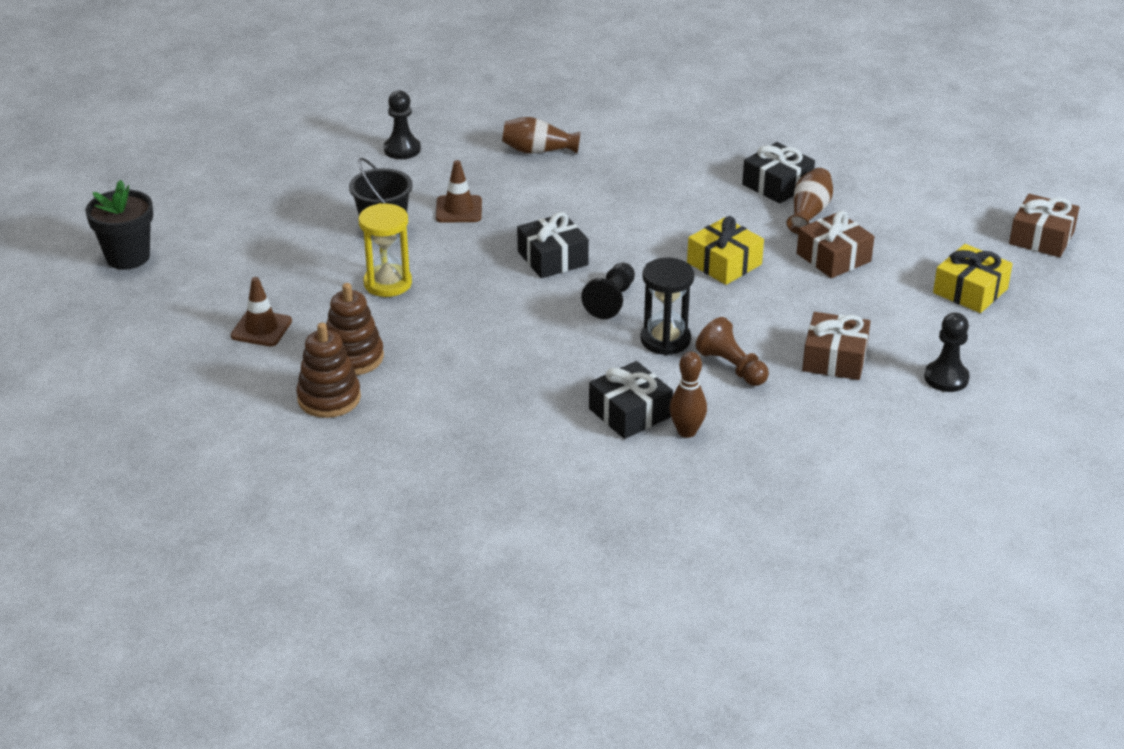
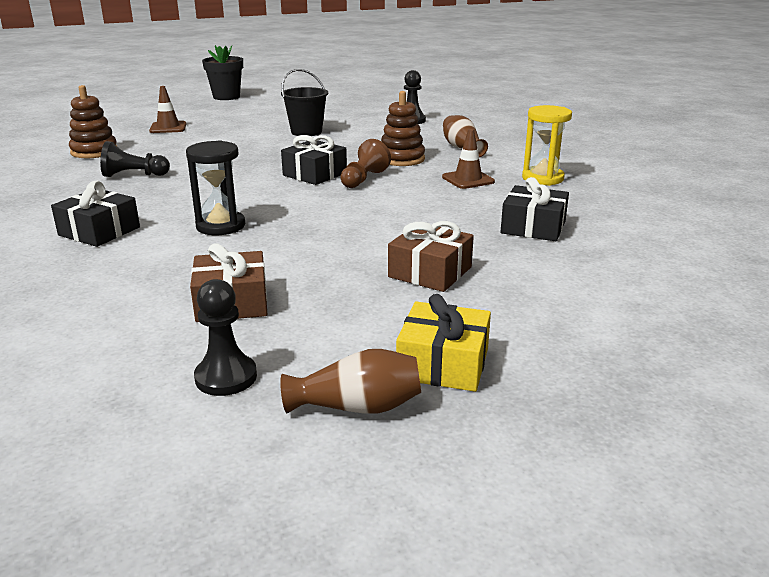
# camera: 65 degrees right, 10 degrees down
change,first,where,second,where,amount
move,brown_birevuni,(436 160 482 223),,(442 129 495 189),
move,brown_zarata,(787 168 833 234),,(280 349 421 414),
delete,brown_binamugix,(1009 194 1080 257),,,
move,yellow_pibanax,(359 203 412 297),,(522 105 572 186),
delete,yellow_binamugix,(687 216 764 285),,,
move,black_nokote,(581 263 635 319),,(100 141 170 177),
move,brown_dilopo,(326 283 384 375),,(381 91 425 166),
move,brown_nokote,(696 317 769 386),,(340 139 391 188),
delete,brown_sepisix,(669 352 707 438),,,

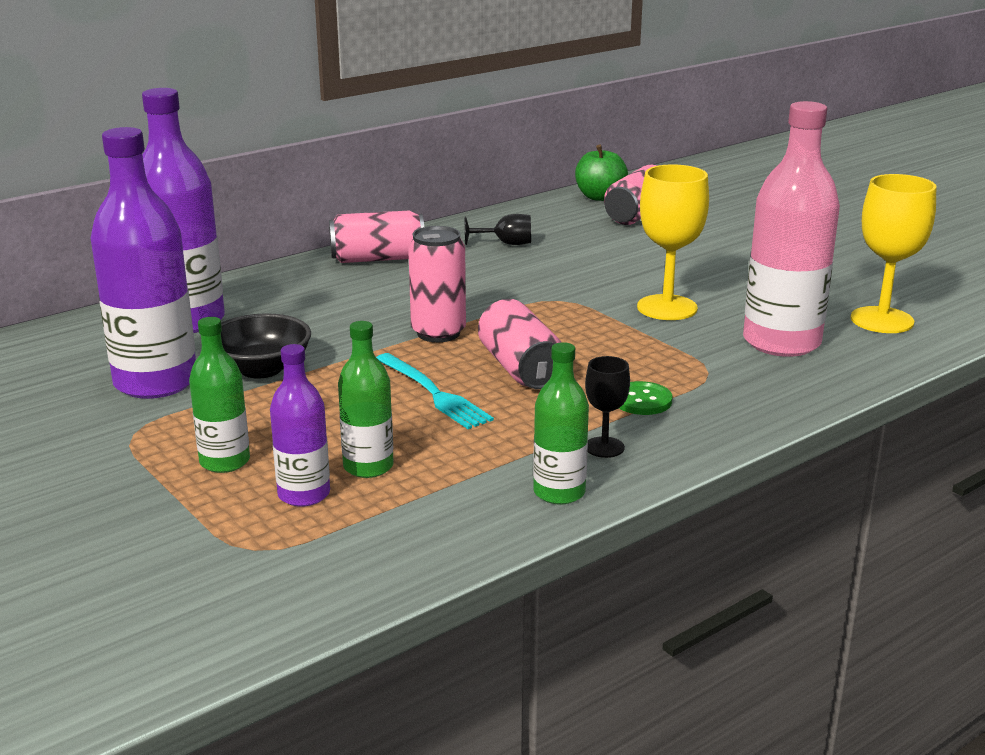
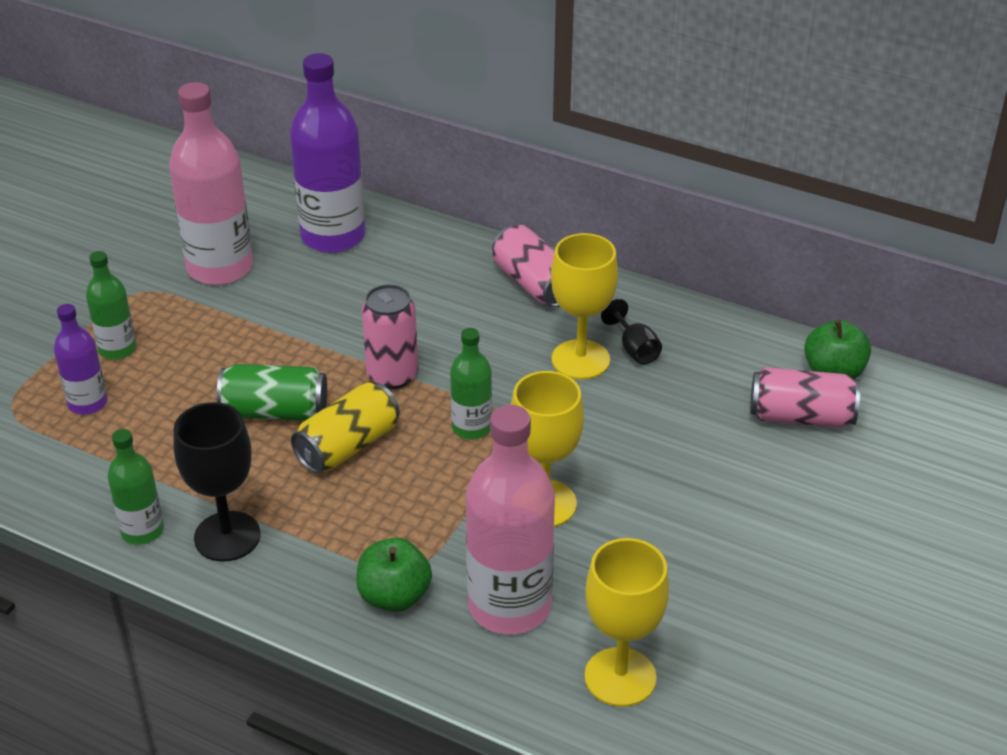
# camera: 65 degrees right, 15 degrees up
change,first,where,second,where,amount
recolor,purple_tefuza,(91 127 196 399),pink_tefuza,(169 82 253 285),
recolor,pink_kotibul,(478 299 561 389),yellow_kotibul,(291 382 400 474),
delete,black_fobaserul,(221 313 311 379),,,
move,green_tefuza,(338 321 394 478),,(450 328 492 440),
replace,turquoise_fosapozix,(376 353 494 429),green_kotibul,(217 364 327 421),
resize,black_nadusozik,(585 356 630 458),,(173 402 261 562),x1.89
delete,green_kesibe,(619 381 673 415),,,
insert,,,yellow_nadusozik,(551 233 618 379),
insert,,,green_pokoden,(356 538 432 612),

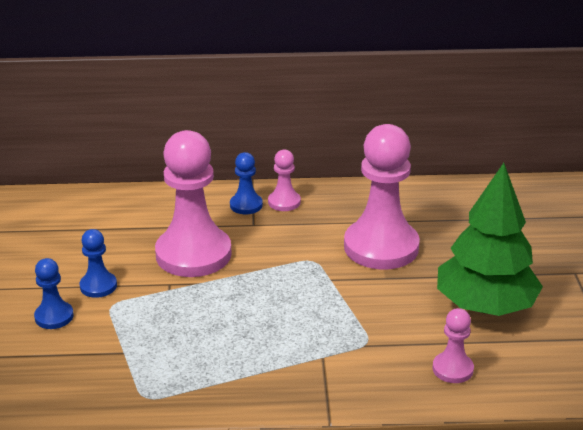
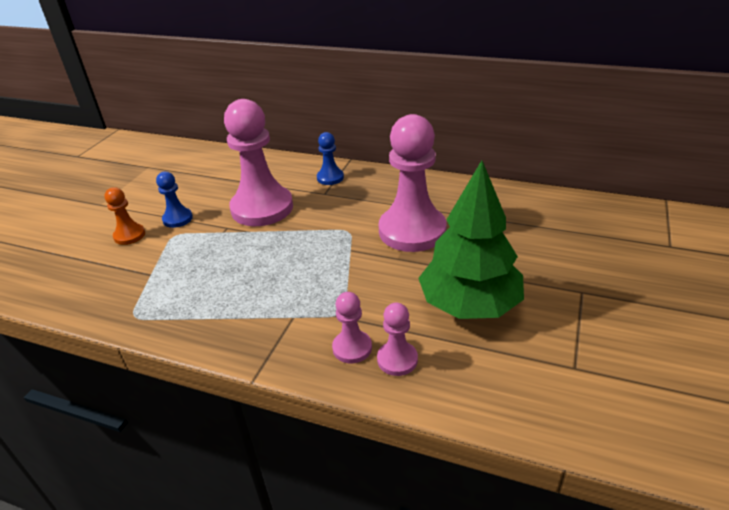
# camera: 25 degrees right, 5 degrees up
change,first,where,second,where,amount
move,pink_nokote,(268 149 301 211),,(332 292 372 363),
recolor,blue_nokote,(34 258 74 329),orange_nokote,(104 187 145 245),

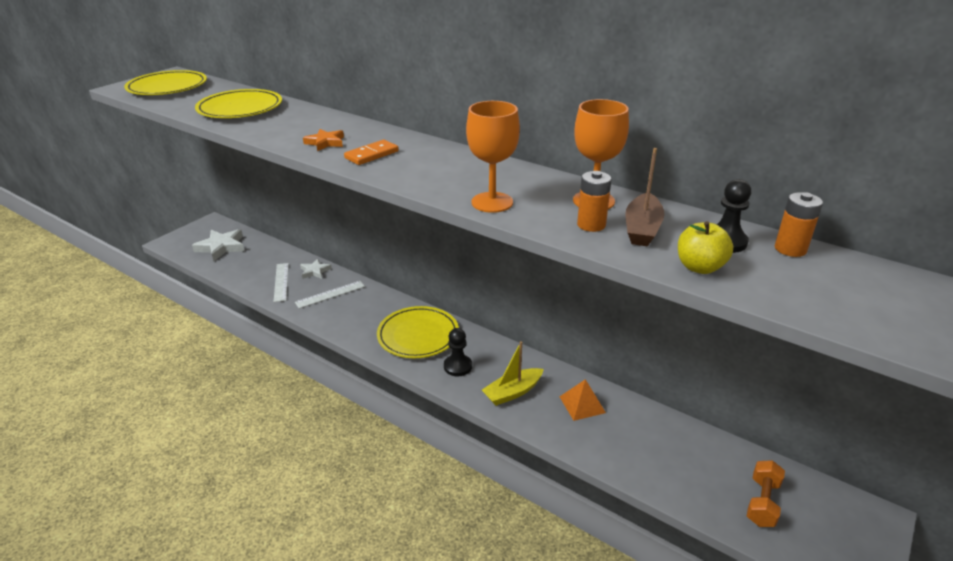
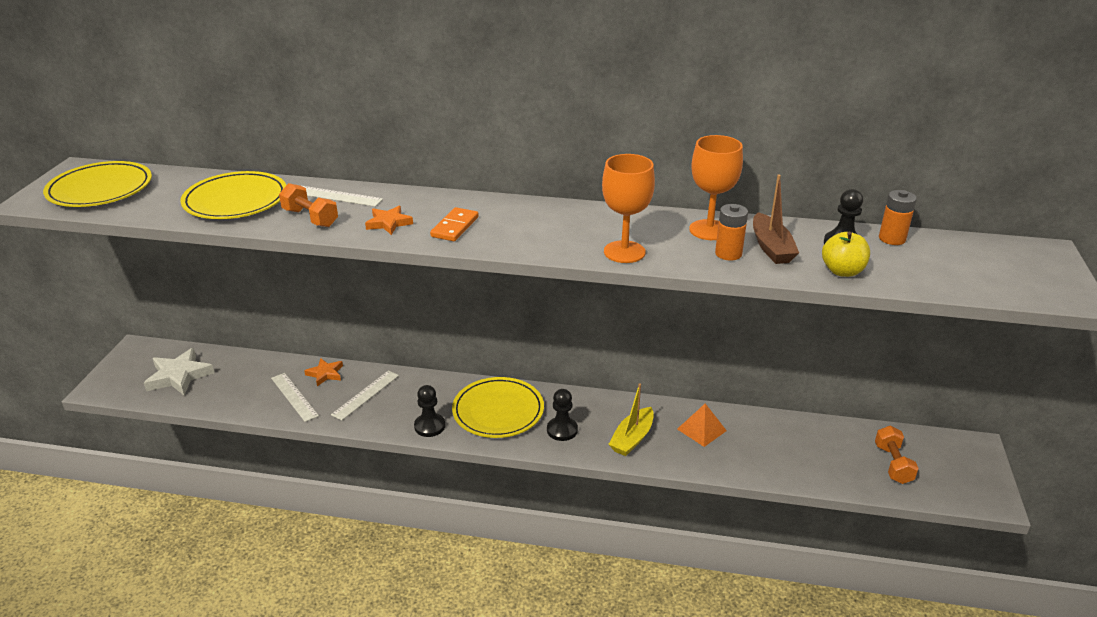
# camera: 25 degrees left, 0 degrees up
change,first,where,second,where,amount
recolor,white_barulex,(300 258 332 279),orange_barulex,(304 358 343 386),
insert,,,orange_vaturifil,(279 183 338 227),
insert,,,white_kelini,(302 186 383 207),
insert,,,black_nokote,(414 385 445 437),

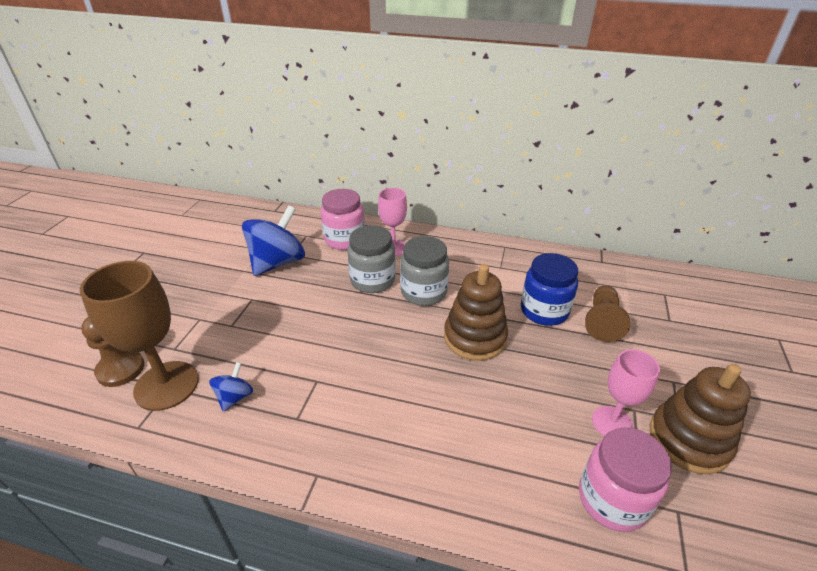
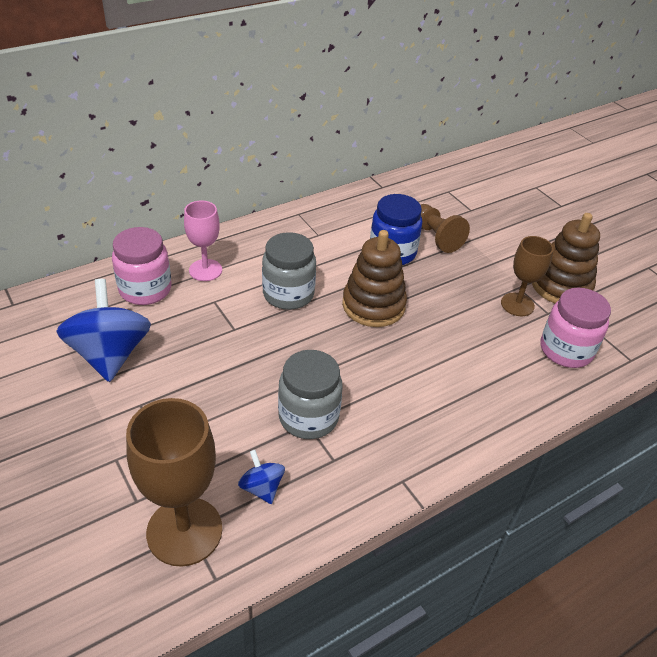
# camera: 50 degrees left, 5 degrees up
change,first,where,second,where,amount
move,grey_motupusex,(348 225 396 293),,(278 350 343 439),
delete,brown_nokote,(81 317 145 387),,,
recolor,pink_nadusozik,(592 349 660 436),brown_nadusozik,(501 236 553 316),

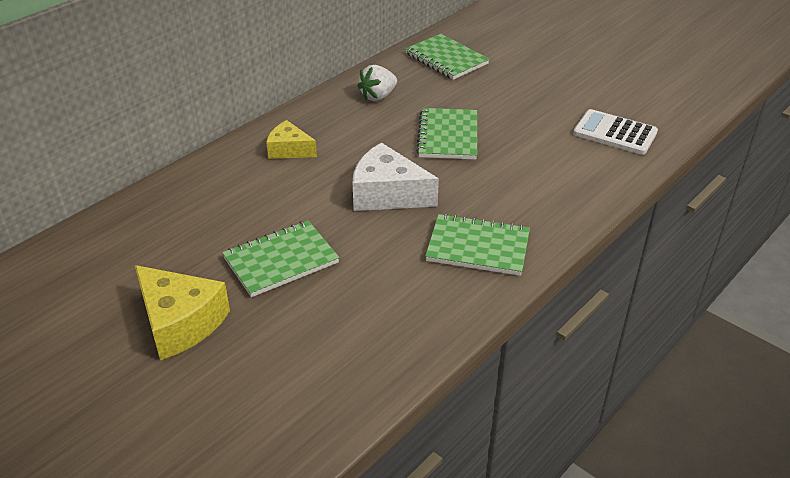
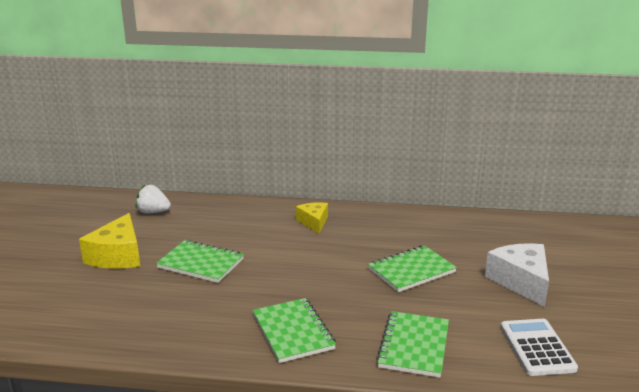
# camera: 55 degrees right, 15 degrees down
change,first,where,second,where,amount
move,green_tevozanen,(405 34 490 80),,(376 311 449 378),
move,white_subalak,(357 65 397 101),,(136 185 171 213),
move,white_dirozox,(353 142 439 211),,(485 243 549 307),

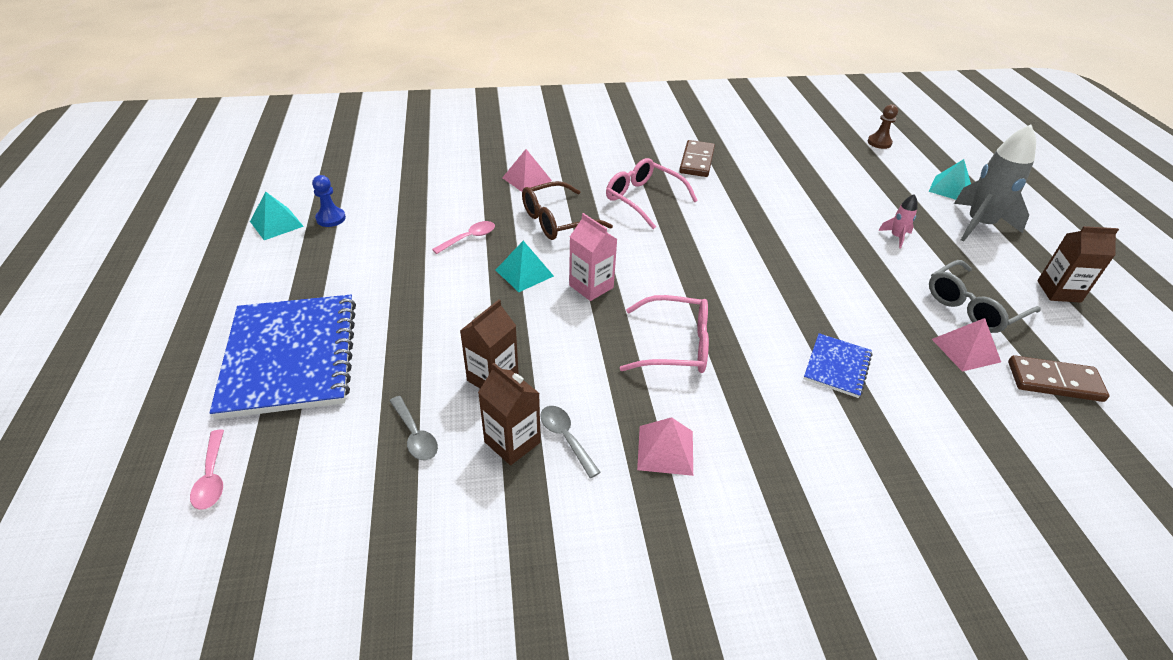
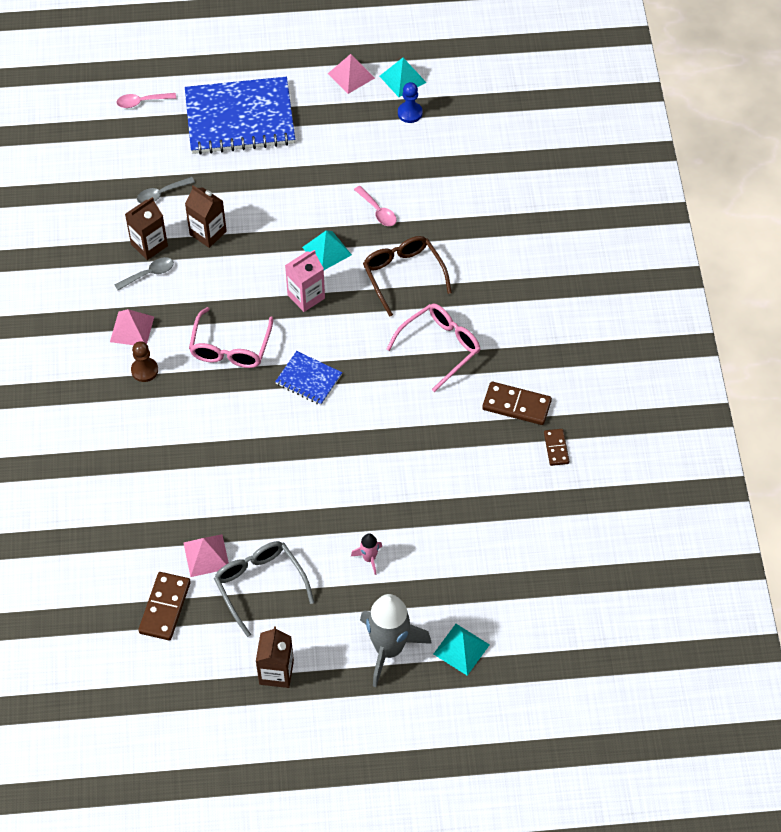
# camera: 95 degrees right, 15 degrees up
change,first,where,second,where,amount
move,brown_nokote,(868 104 898 149),,(131 341 158 382),
move,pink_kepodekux,(502 149 552 192),,(328 54 375 94),
move,blue_tevozanen,(804 333 872 398),,(275 351 342 405),
insert,,,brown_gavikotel,(544 429 569 466),

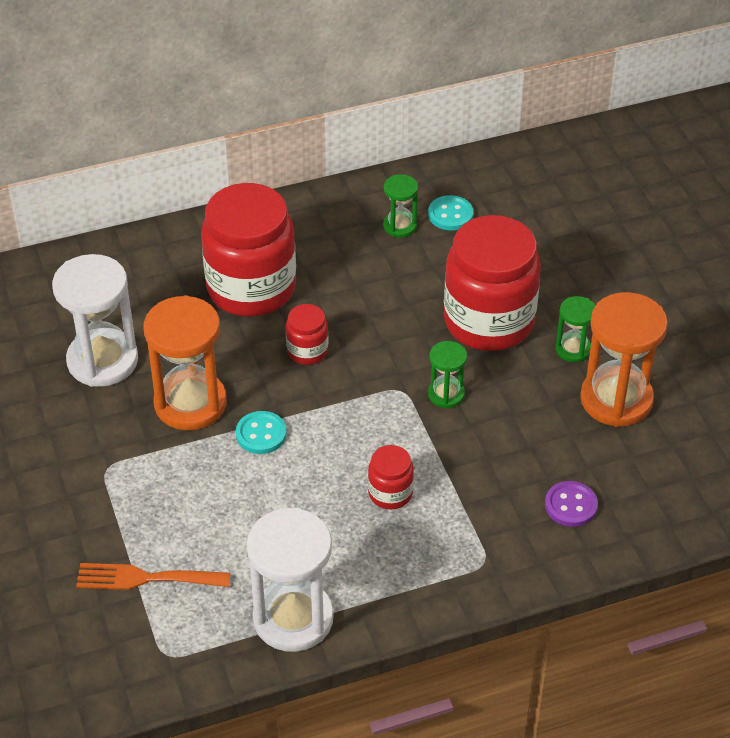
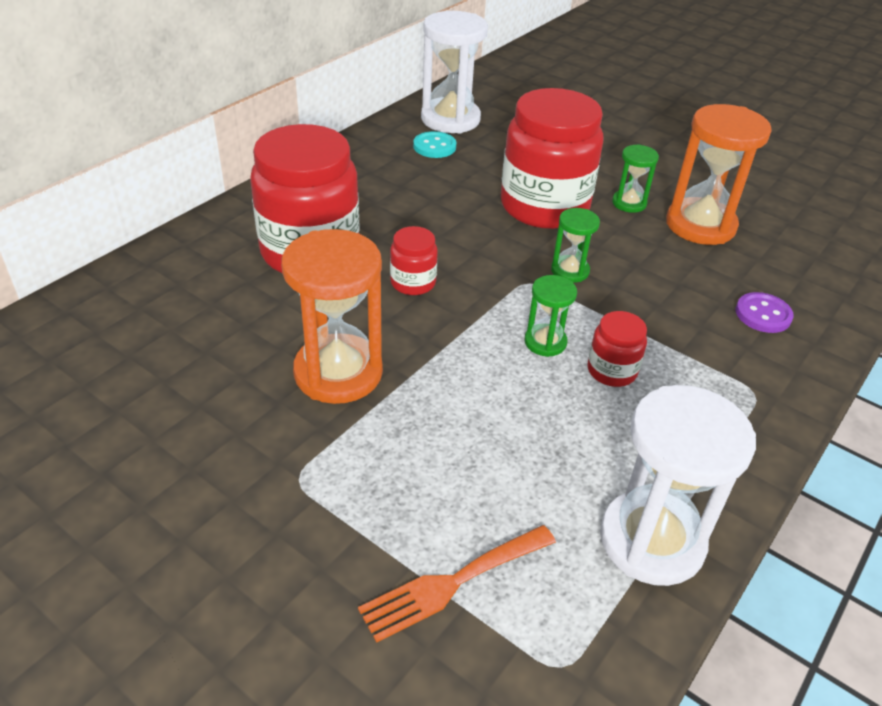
# camera: 35 degrees left, 5 degrees down
change,first,where,second,where,amount
move,green_pibanax,(383 174 418 238),,(525 275 577 357),
move,white_pibanax,(52 254 138 387),,(421 11 488 133),
delete,turquoise_kesibe,(236 411 287 454),,,

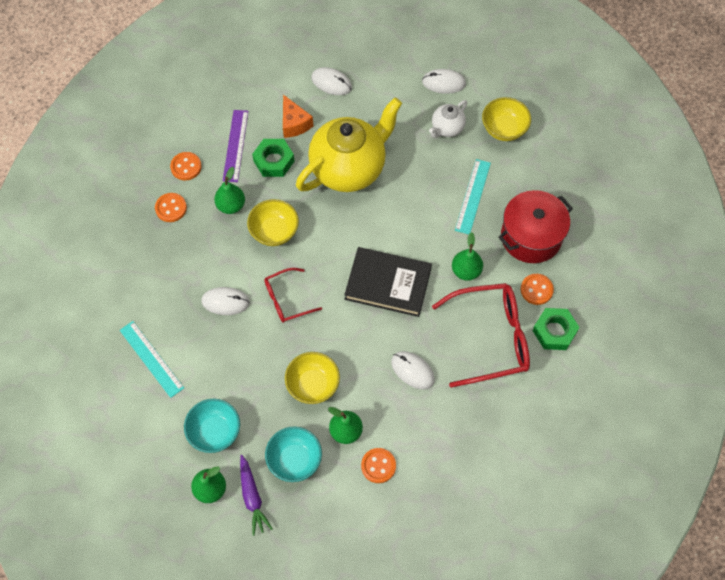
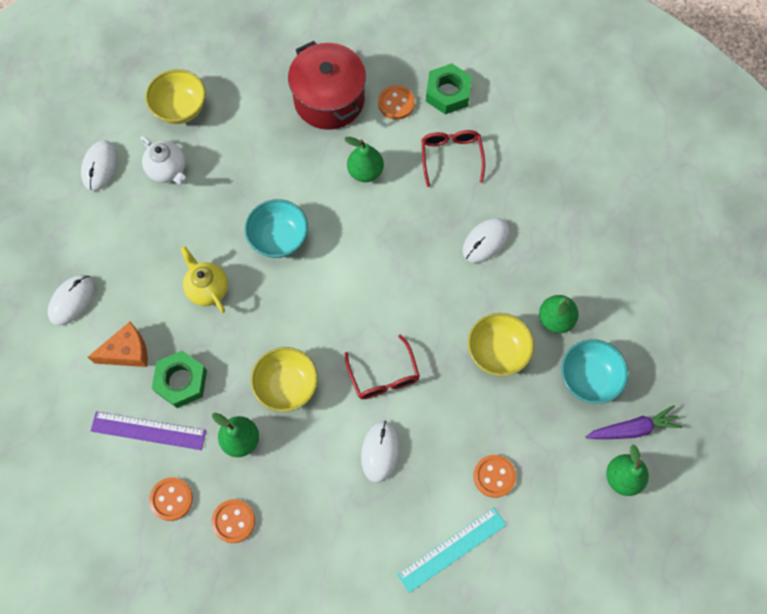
# camera: 85 degrees left, 5 degrees up
change,first,where,second,where,amount
resize,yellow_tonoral,(296 98 402 192),,(180 246 228 313),x0.46
delete,turquoise_kelini,(455 159 491 234),,,
delete,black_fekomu,(344 247 432 317),,,
resize,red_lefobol,(432 283 530 387),,(421 130 485 187),x0.55
move,turquoise_fobaserul,(184 399 240 453),,(245 199 308 258),
move,orange_kesibe,(361 448 396 483),,(473 455 516 498),

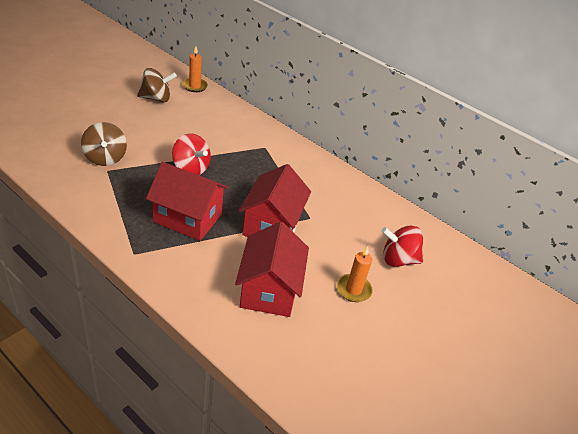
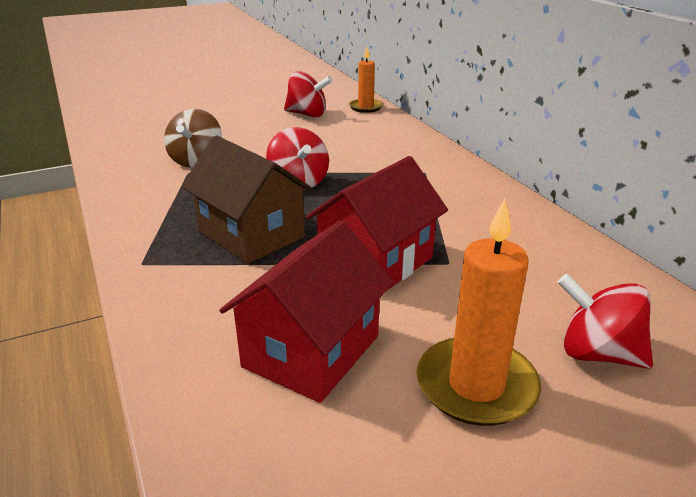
# camera: 30 degrees right, 10 degrees down
change,first,where,second,where,amount
recolor,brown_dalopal,(137 68 177 102),red_dalopal,(284 71 332 117),
recolor,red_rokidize,(146 162 229 241),brown_rokidize,(181 135 313 264),
resize,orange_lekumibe,(337 246 373 302),,(416 199 541 426),x1.62

